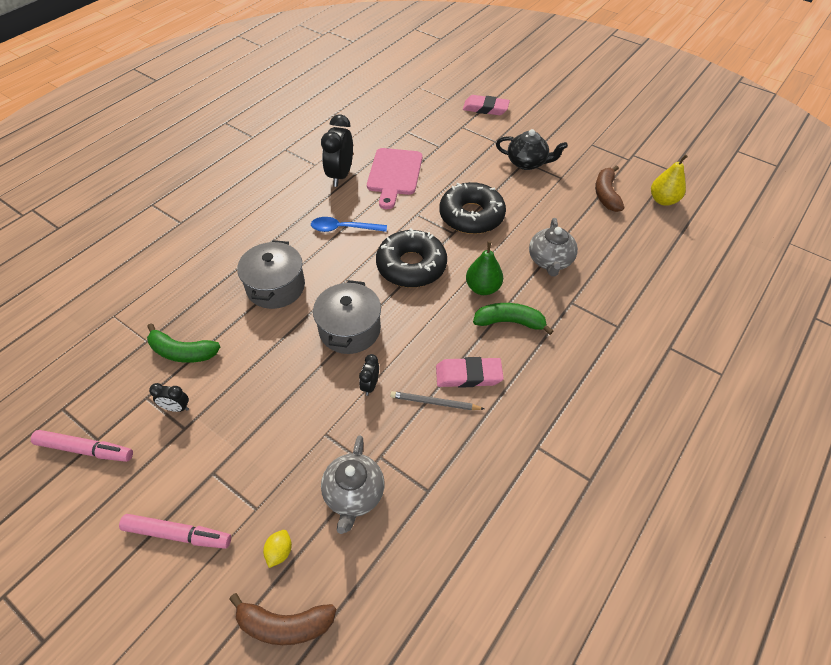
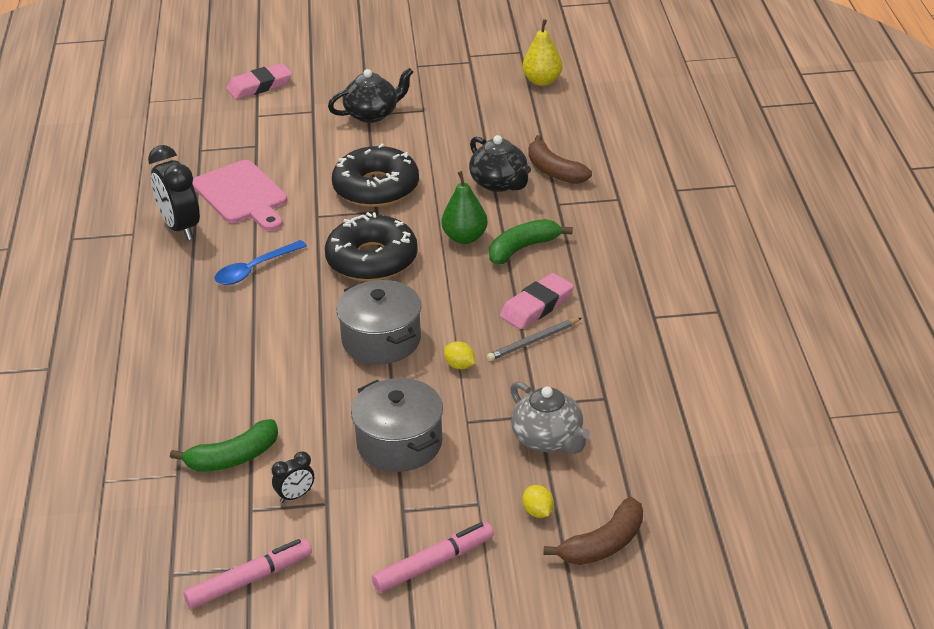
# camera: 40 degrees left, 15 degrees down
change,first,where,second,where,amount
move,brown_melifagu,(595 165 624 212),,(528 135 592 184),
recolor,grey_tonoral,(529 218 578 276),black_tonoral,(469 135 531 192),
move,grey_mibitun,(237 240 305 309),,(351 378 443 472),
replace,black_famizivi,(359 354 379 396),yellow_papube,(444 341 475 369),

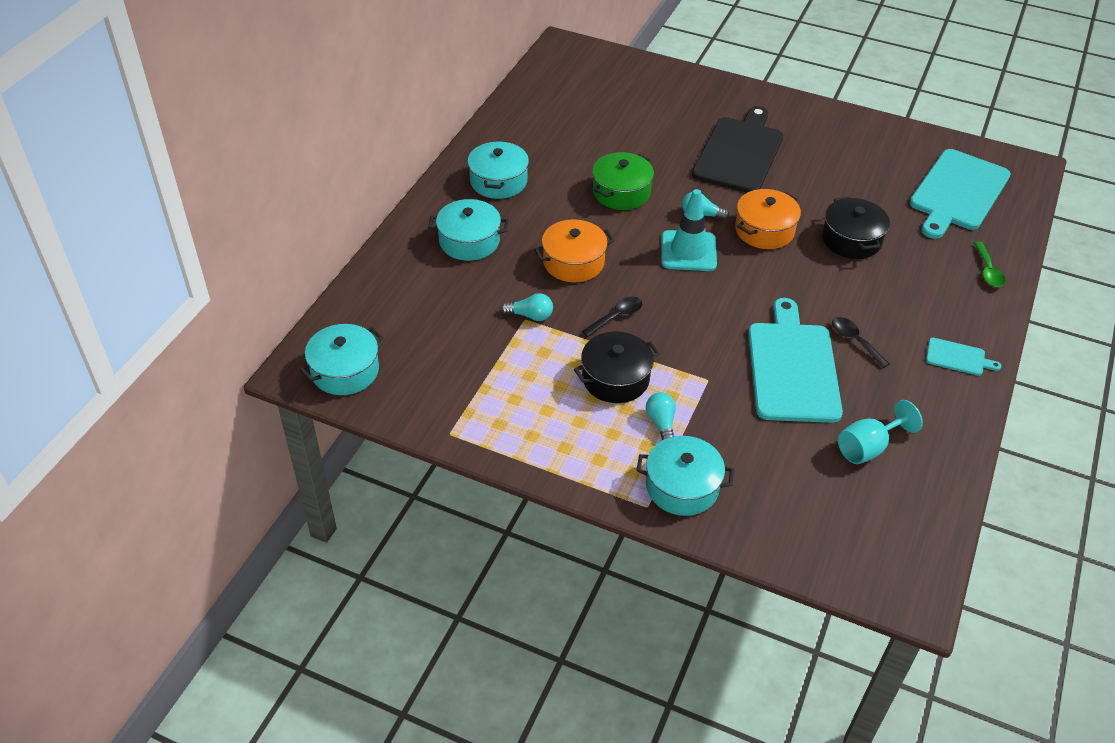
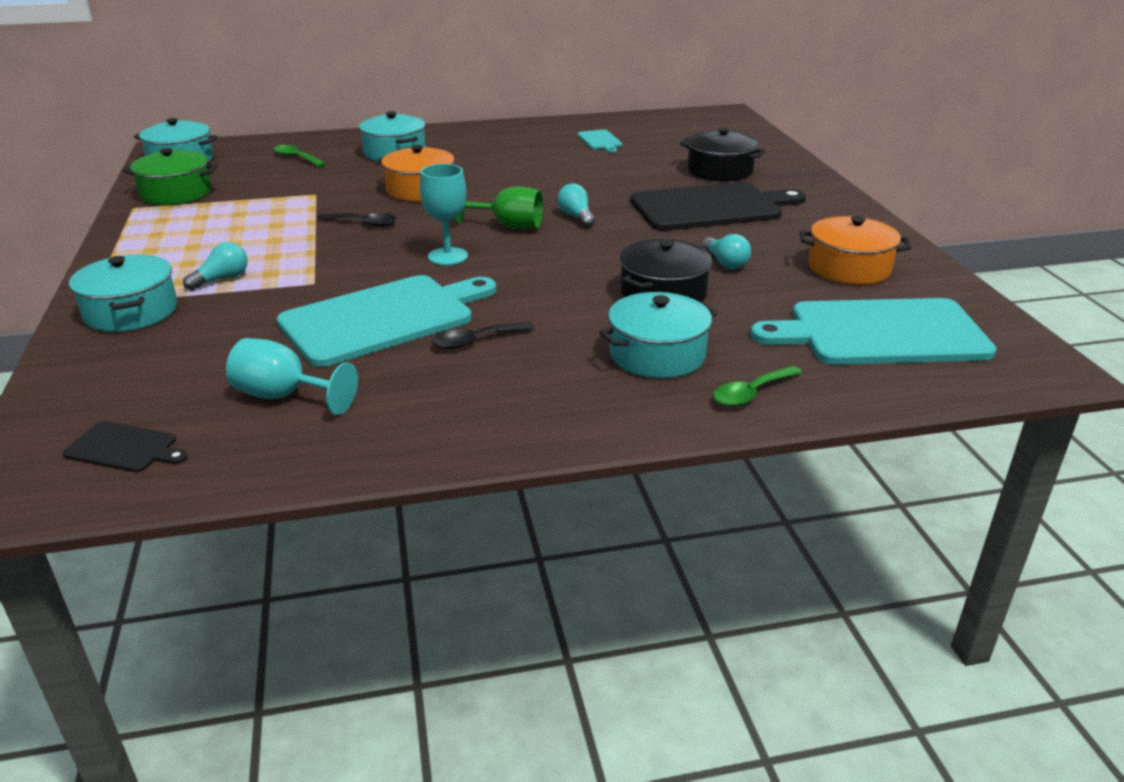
# camera: 55 degrees right, 15 degrees down
change,first,where,second,where,amount
move,turquoise_mibitun,(467 140 529 199),,(599 292 718 378),
move,green_mibitun,(592 152 654 210),,(123 148 218 205),
replace,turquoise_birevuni,(662 189 717 271),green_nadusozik,(454 187 543 229),
move,orange_mibitun,(735 189 801 249),,(800 216 911 285),
move,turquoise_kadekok,(501 293 553 321),,(701 234 751 269),
rotate,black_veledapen,(832 317 890 368),,(432 322 535 349),135 degrees counterclockwise
move,black_mibitun,(574 332 660 403),,(680 128 766 182),
move,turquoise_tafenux,(926 338 1002 376),,(577 130 622 153),
insert,,,green_veledapen,(273 145 326 167),
insert,,,turquoise_nadusozik,(420 164 468 265),
insert,,,black_tafenux,(63 421 188 472),

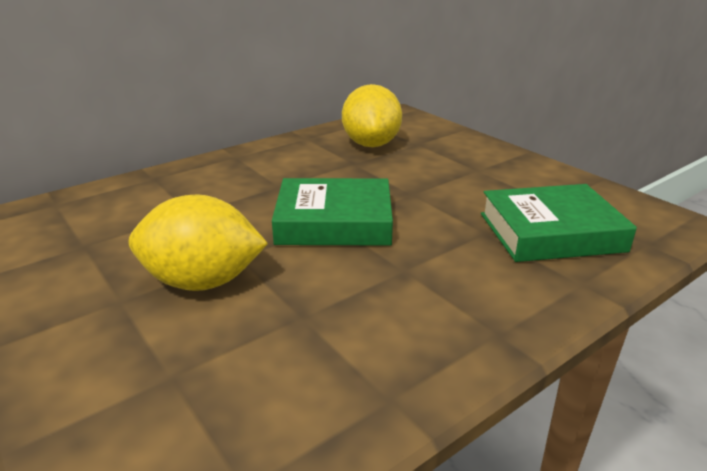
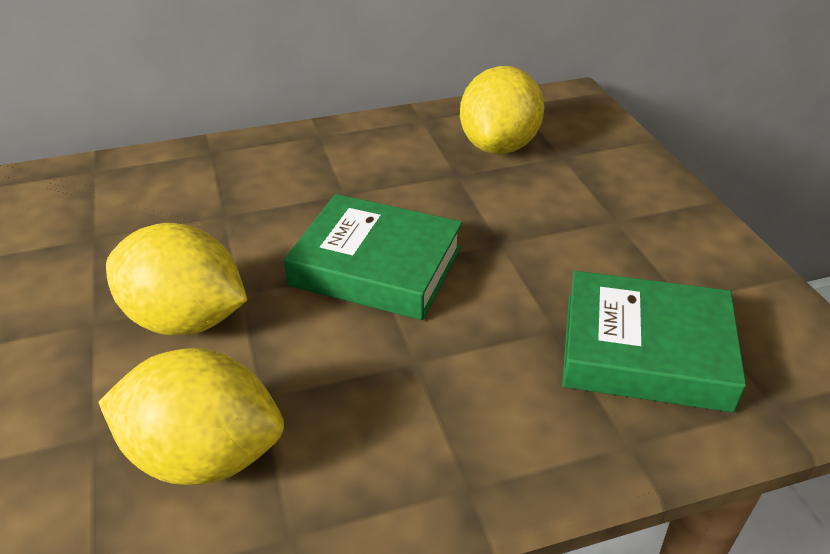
# camera: 20 degrees right, 10 degrees up
change,first,where,second,where,amount
insert,,,yellow_papube,(98 348 284 485),

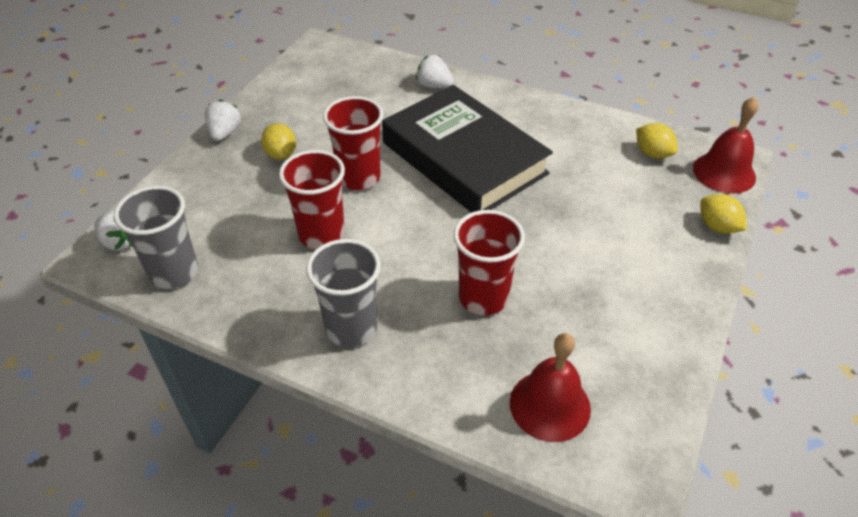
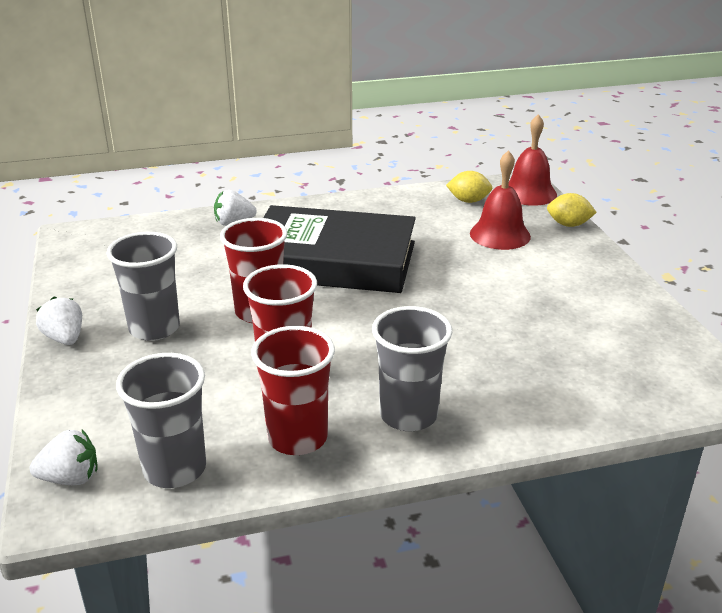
# camera: 40 degrees left, 15 degrees down
change,first,where,second,where,amount
replace,yellow_papube,(261 123 296 160),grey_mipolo,(106 232 180 341),
move,red_mipolo,(453 210 525 315),,(251 326 335 455),
move,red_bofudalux,(510 333 591 442),,(470 150 531 250),

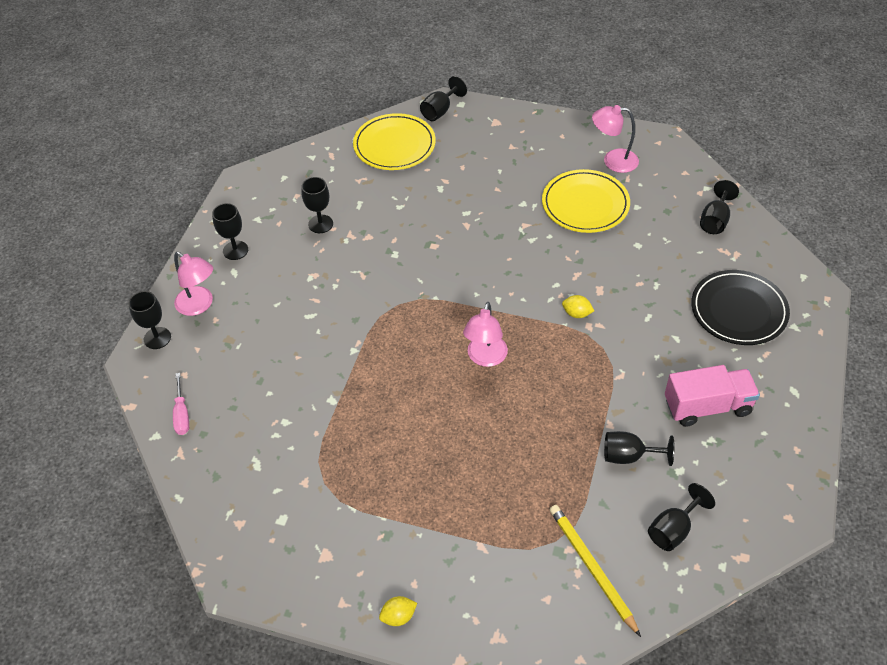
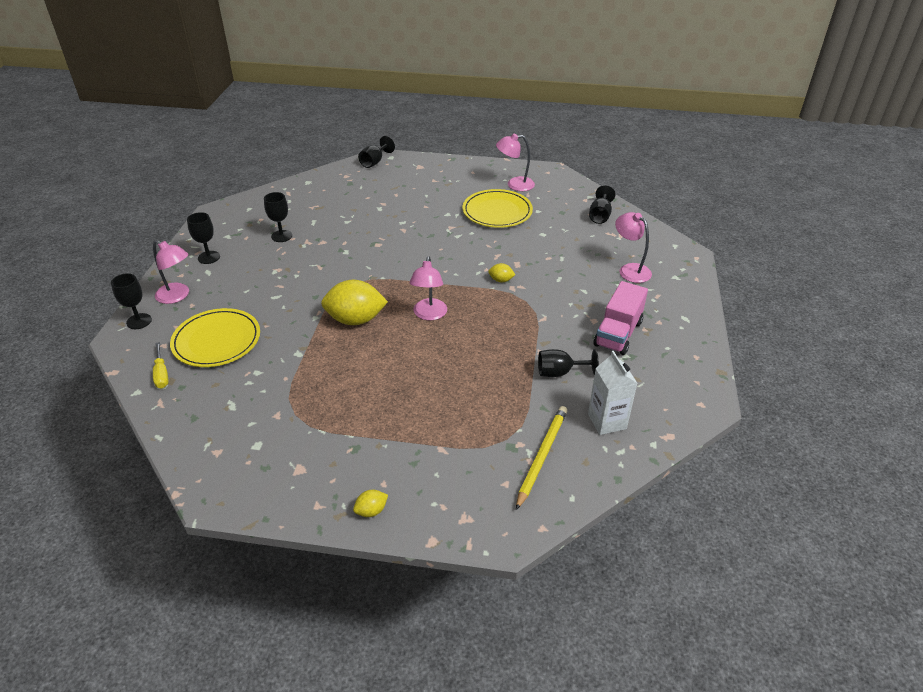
# camera: 10 degrees left, 10 degrees down
change,first,where,second,where,amount
move,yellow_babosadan,(353 113 436 170),,(170 308 260 367),
replace,black_babosadan,(691 270 790 345),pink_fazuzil,(615 212 652 283),
rotate,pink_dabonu,(665 365 760 427),,(594 281 648 355),135 degrees clockwise
recolor,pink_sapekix,(173 373 189 435),yellow_sapekix,(153 342 169 388),
replace,black_nadusozik,(648 483 715 551),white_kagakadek,(588 351 638 435),
rotate,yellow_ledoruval,(549 505 641 637),,(516 406 567 510),60 degrees clockwise
insert,,,yellow_papube,(321 280 388 325),

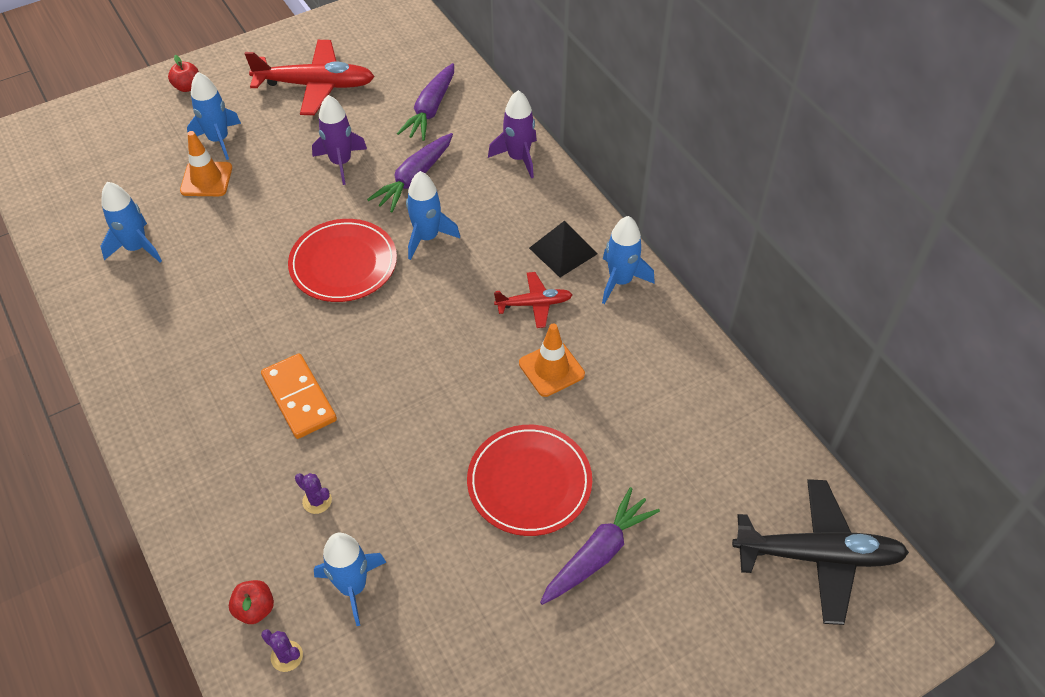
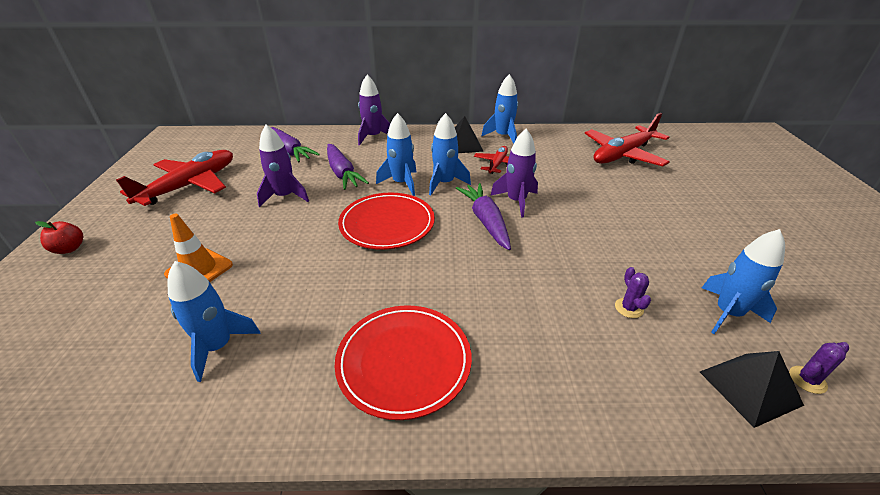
# camera: 60 degrees left, 15 degrees down
change,first,where,second,where,amount
move,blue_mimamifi,(187 72 241 160),,(429 113 471 195),
delete,orange_birevuni,(519 324 585 397),,,
delete,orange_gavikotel,(261 353 337 439),,,
move,red_babosadan,(467 425 592 536),,(334 305 472 420),
rotate,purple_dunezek,(295 473 332 514),,(615 267 651 318),75 degrees counterclockwise
delete,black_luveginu,(732 479 909 625),,,
move,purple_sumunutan,(540 487 660 605),,(456 183 511 250),
replace,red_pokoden,(229 580 274 624),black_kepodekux,(700 351 804 428),
insert,,,red_luveginu,(585 113 670 166),
insert,,,purple_mimamifi,(490 129 538 218),

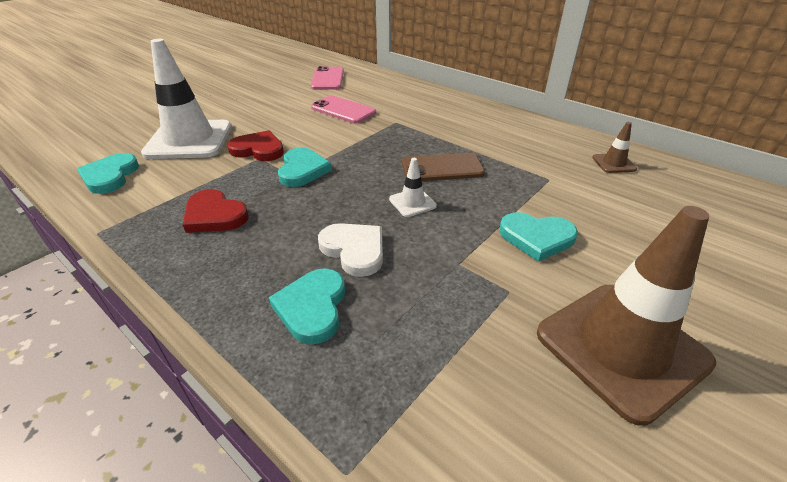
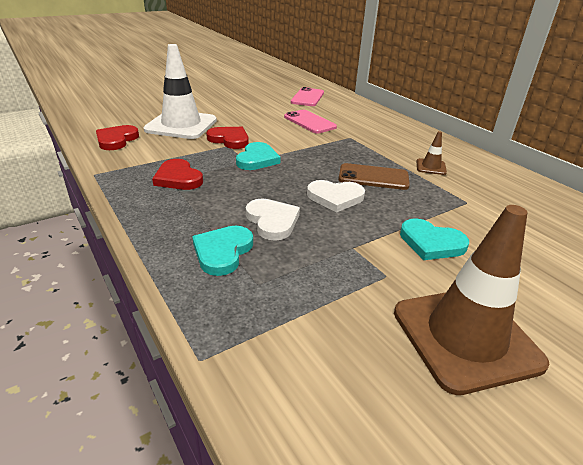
# camera: 15 degrees right, 5 degrees down
change,first,where,second,where,amount
move,brown_birevuni,(592 122 637 173),,(416 131 447 175),
recolor,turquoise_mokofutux,(77 153 139 194),red_mokofutux,(96 125 139 150),
replace,white_birevuni,(389 158 437 217),white_mokofutux,(307 180 365 213),

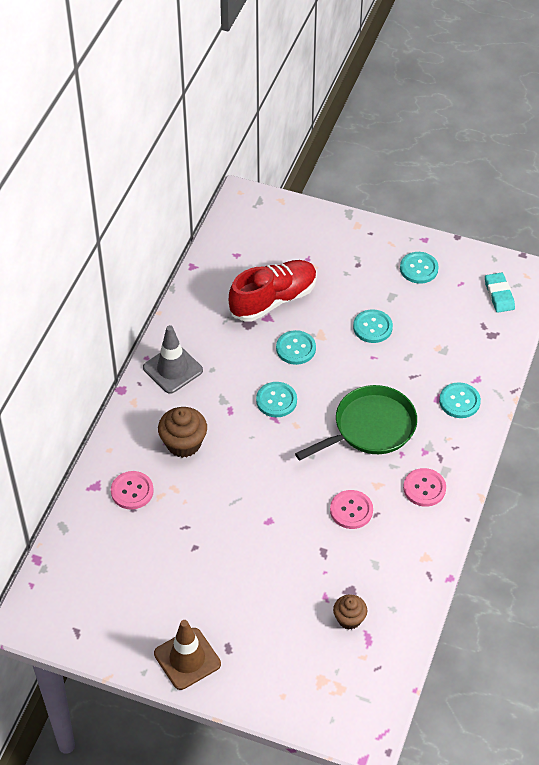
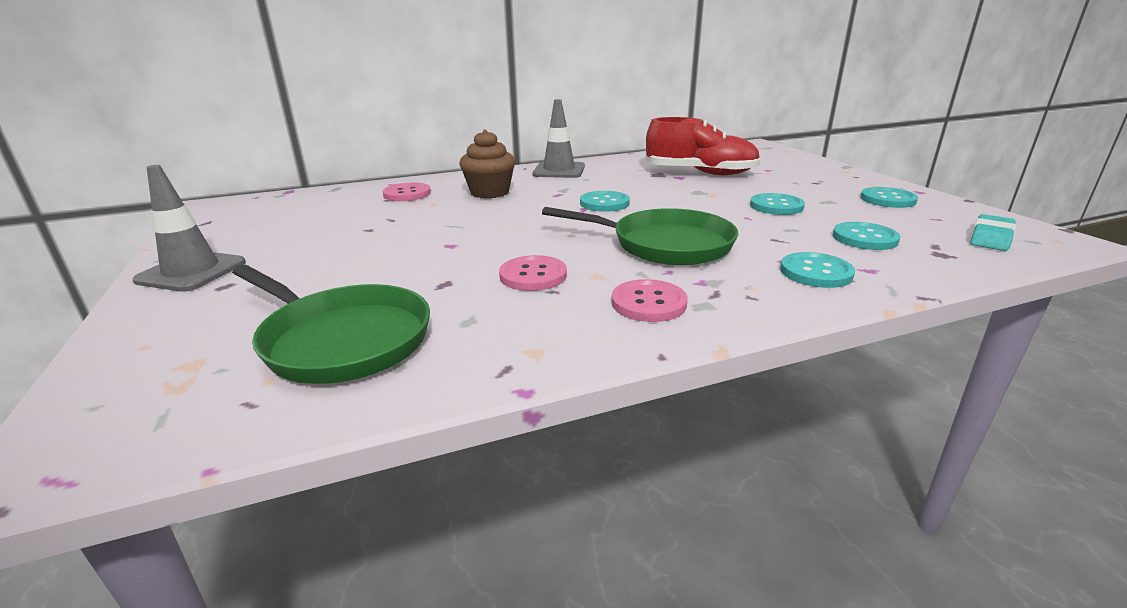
# camera: 50 degrees right, 25 degrees down
change,first,where,second,where,amount
move,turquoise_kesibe,(276 330 316 365),,(833 222 901 250),
replace,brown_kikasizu,(333 594 367 630),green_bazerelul,(232 265 430 384),
recolor,brown_birevuni,(154 620 221 690),grey_birevuni,(132 165 246 292),

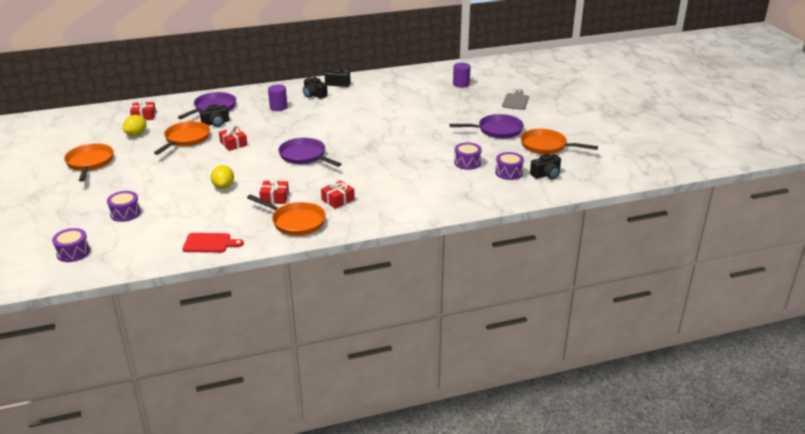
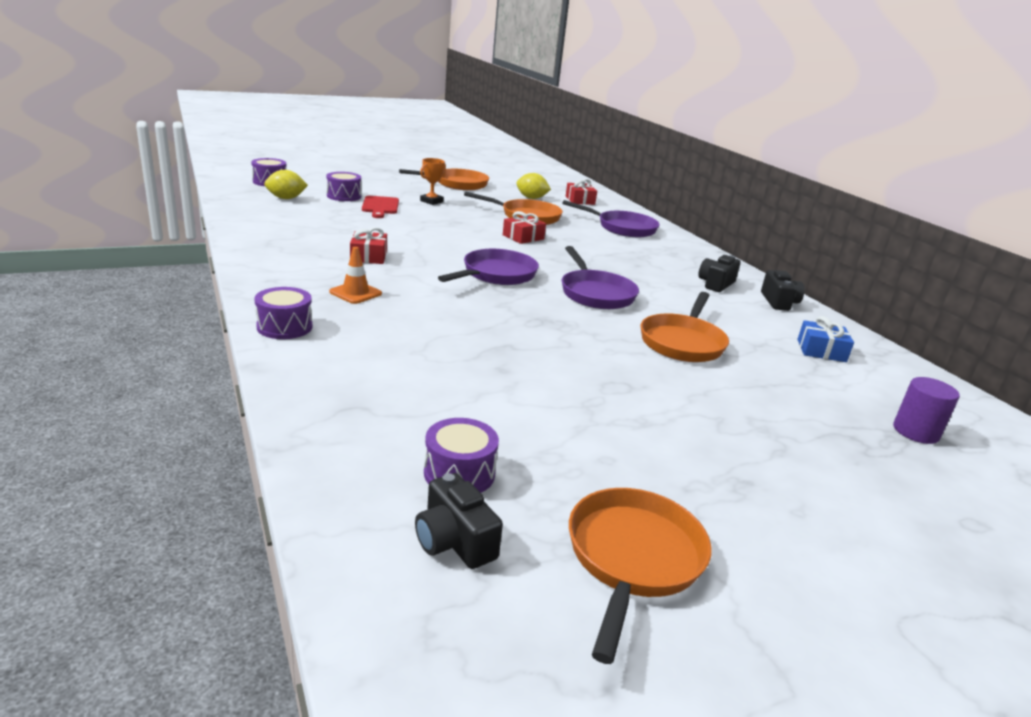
# camera: 80 degrees right, 5 degrees down
change,first,where,second,where,amount
delete,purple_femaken,(268 85 287 111),,,
delete,grey_tafenux,(502 89 529 110),,,
delete,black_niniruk,(199 104 229 127),,,
move,purple_bazerelul,(449 114 524 139),,(562 246 639 309),
move,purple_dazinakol,(454 143 482 170),,(255 287 312 339),
move,yellow_papube,(211 165 234 189),,(264 170 308 199),
replace,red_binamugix,(321 180 355 209),orange_birevuni,(329 247 382 304),
move,orange_bazerelul,(247 195 326 236),,(641 292 729 362),
move,red_tafenux,(183 233 244 253),,(362 196 399 218),
insert,,,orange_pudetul,(420 158 446 205),
insert,,,blue_binamugix,(797 316 854 362),

